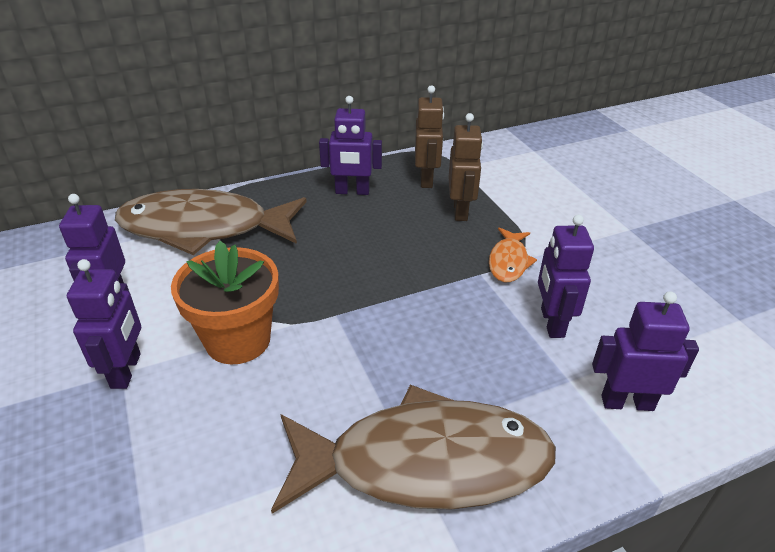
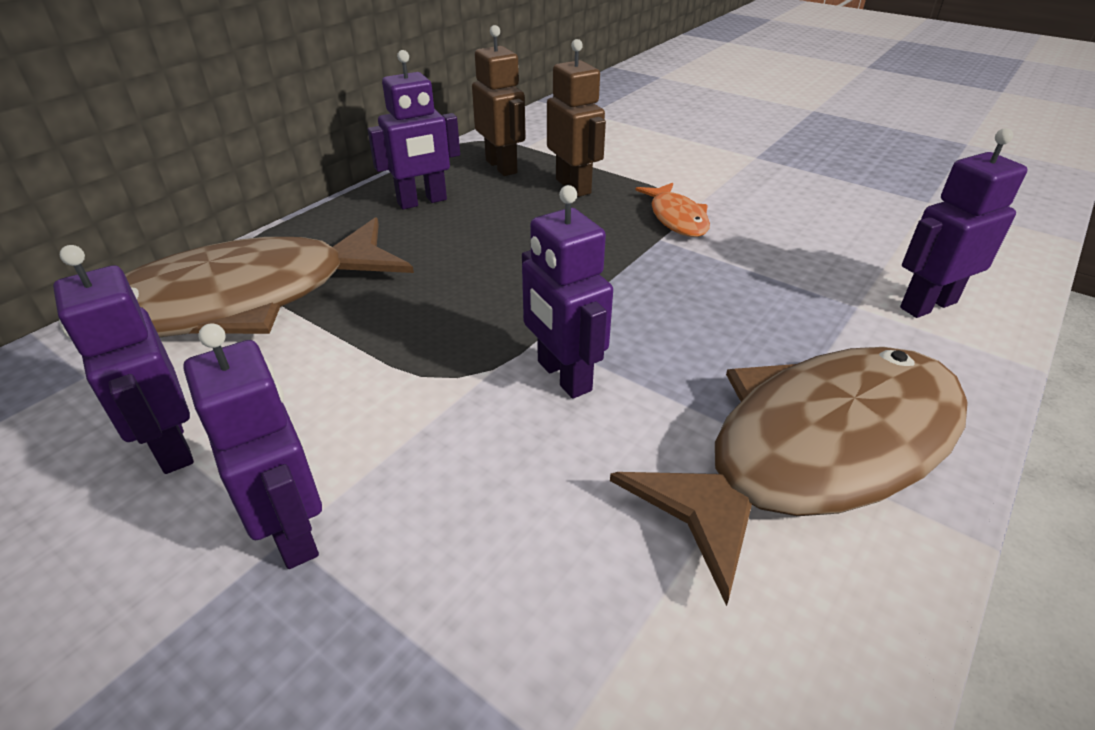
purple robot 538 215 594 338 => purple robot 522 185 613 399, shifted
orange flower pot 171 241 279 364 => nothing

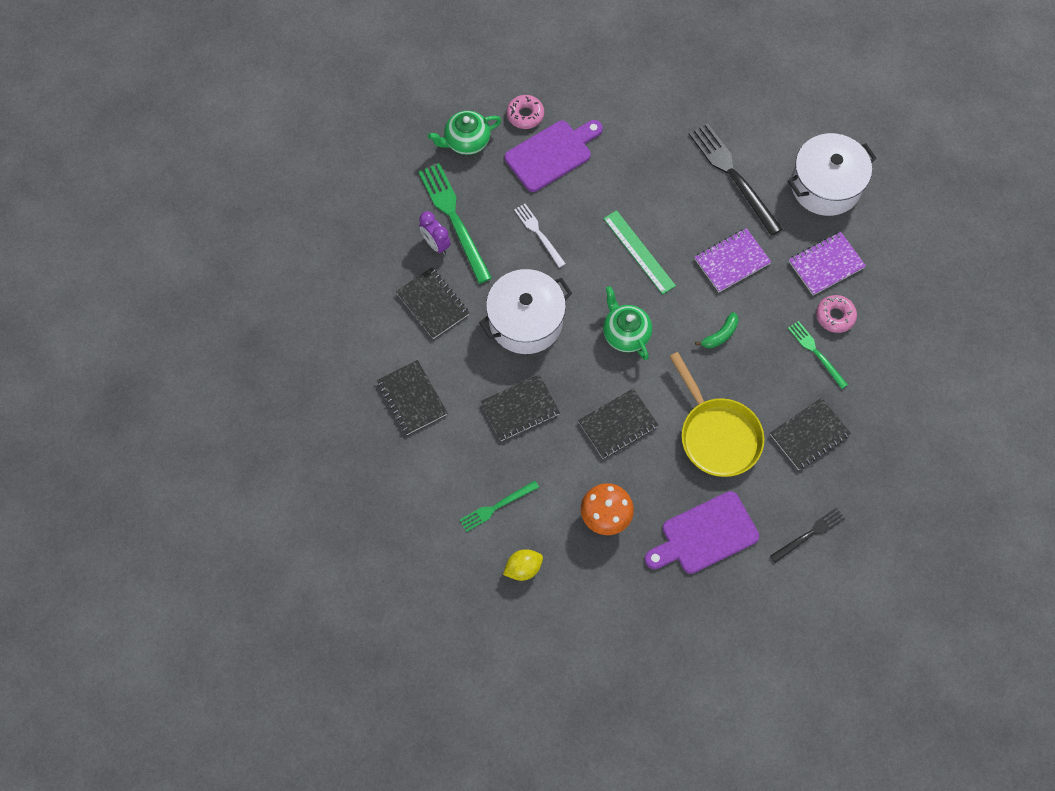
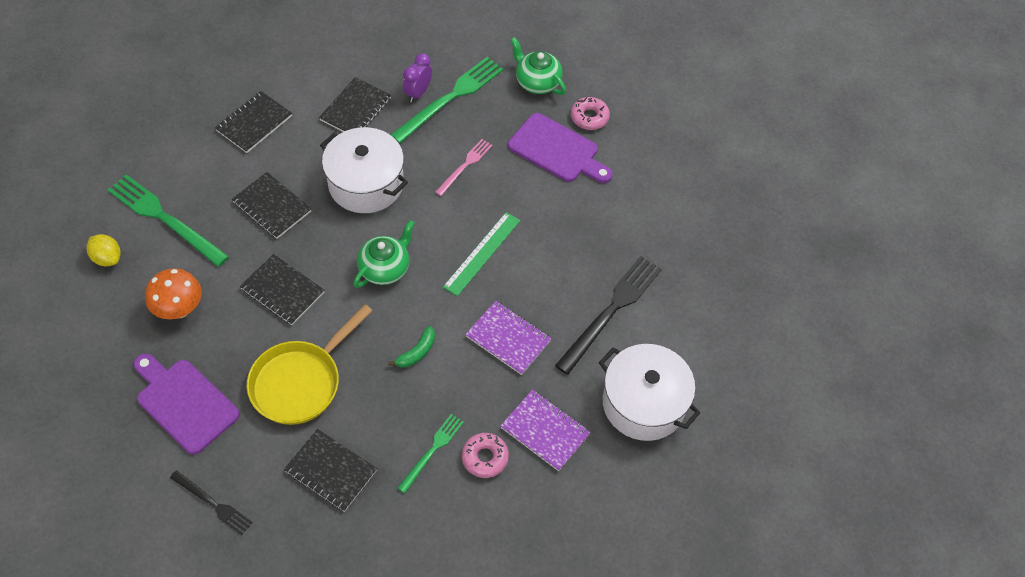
green fork 460 481 539 532 => green fork 108 175 229 267, x1.79
green banana 695 312 739 348 => green banana 388 326 435 367, 75 degrees counterclockwise
white fork 514 204 566 268 => pink fork 435 139 493 196

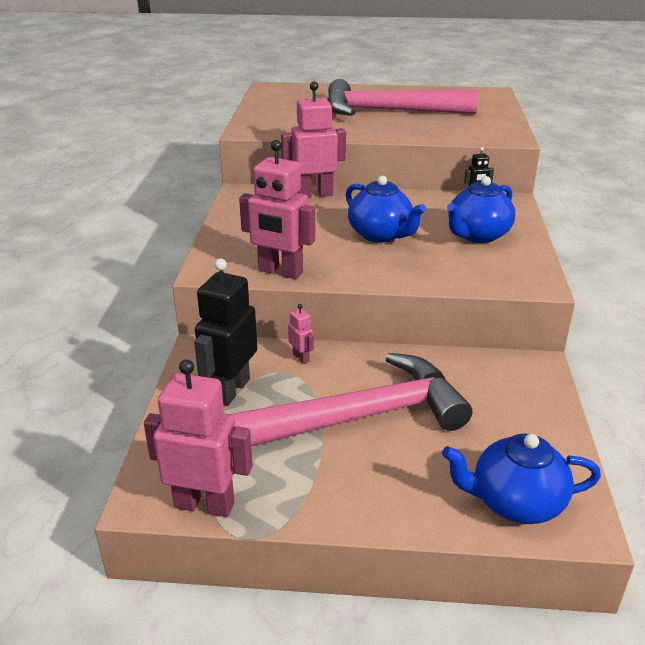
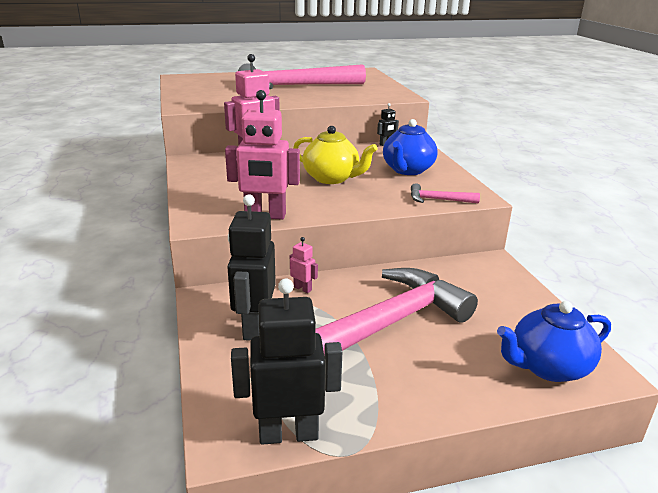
pink robot 144 359 253 517 => black robot 231 279 342 445
blue teapot 346 176 426 243 => yellow teapot 293 126 378 184
nothing => pink hammer 411 183 480 204

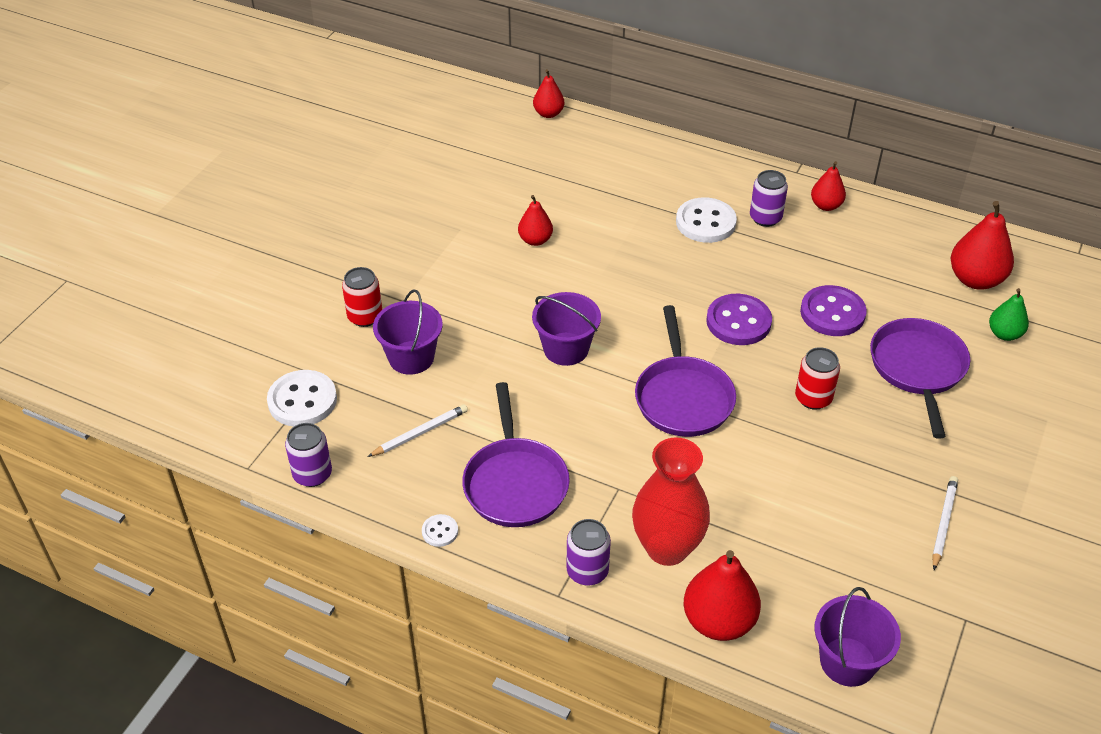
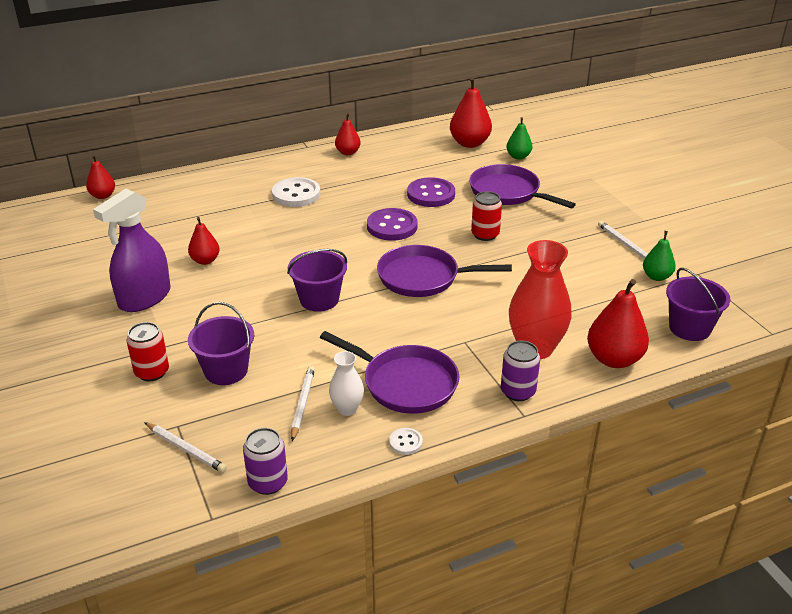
nothing => purple spray bottle 93 188 171 312
white button 267 370 337 427 => white pencil 144 422 227 473
nothing => white vase 329 351 364 416
purple pan 635 305 736 437 => purple pan 377 245 512 297, 150 degrees clockwise
nothing => green pear 643 231 676 281
purple can 750 170 788 227 => nothing

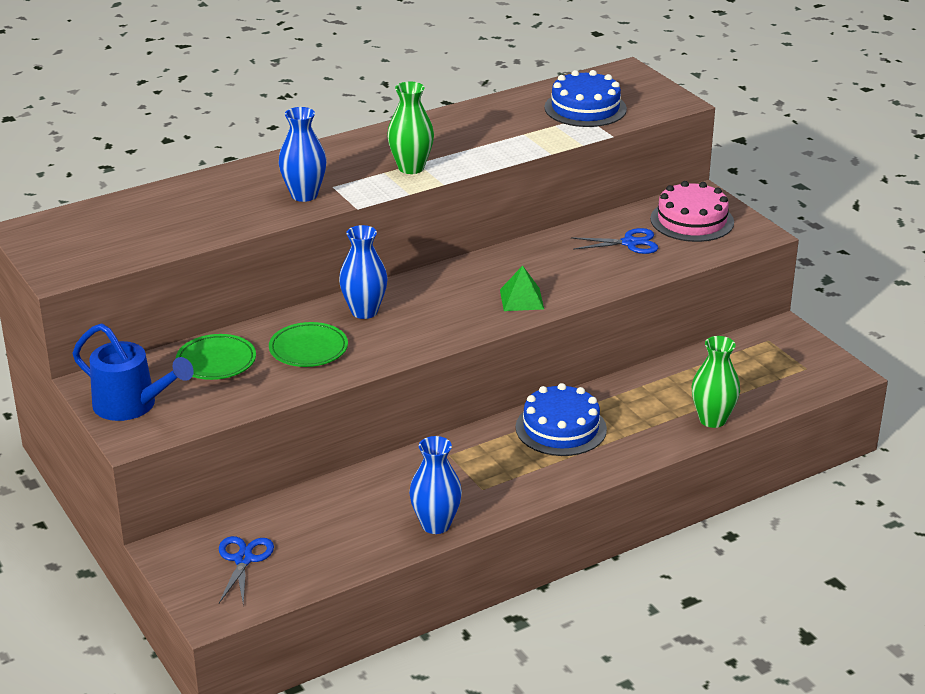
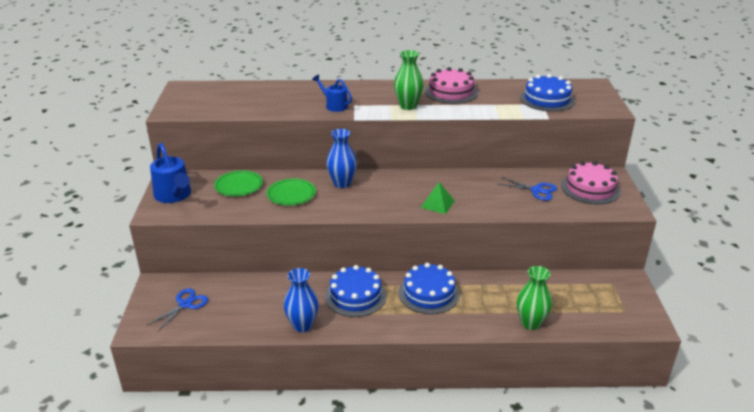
blue vase 279 107 327 202 => blue watering can 312 75 352 112
nothing => blue cake 325 265 386 317
nothing => pink cake 425 67 478 104

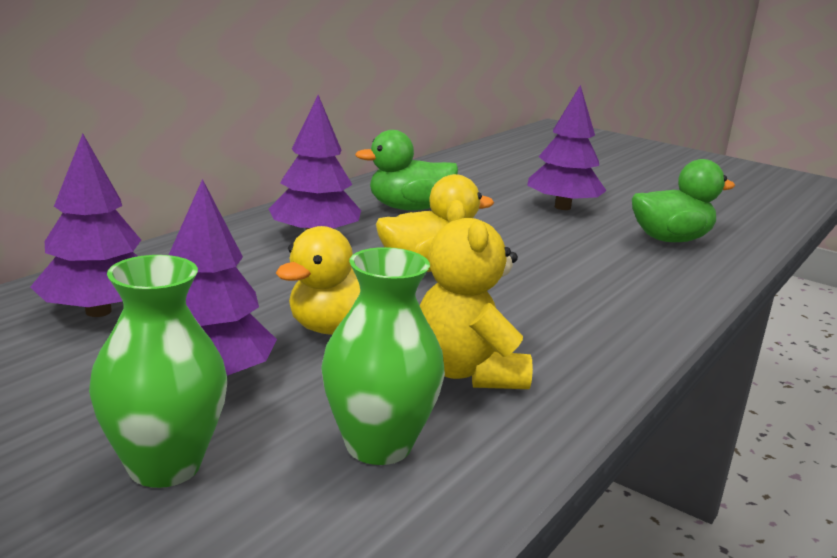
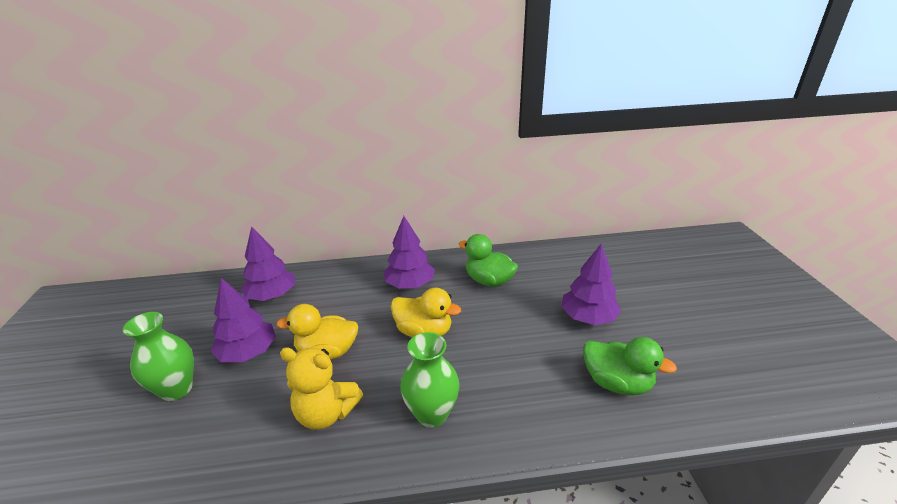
yellow teddy bear 420 200 533 389 => yellow teddy bear 280 347 363 430, 105 degrees counterclockwise
green vase 321 247 445 465 => green vase 400 332 460 428, shifted

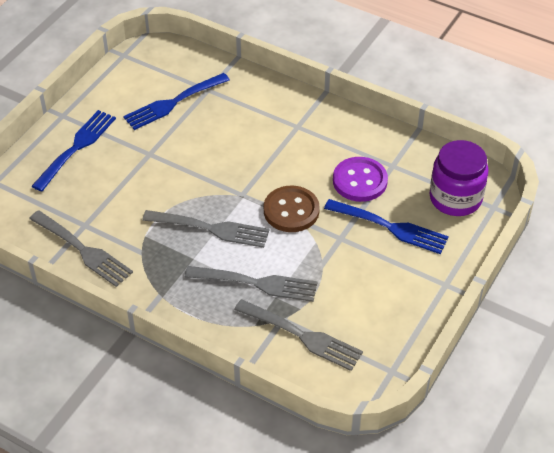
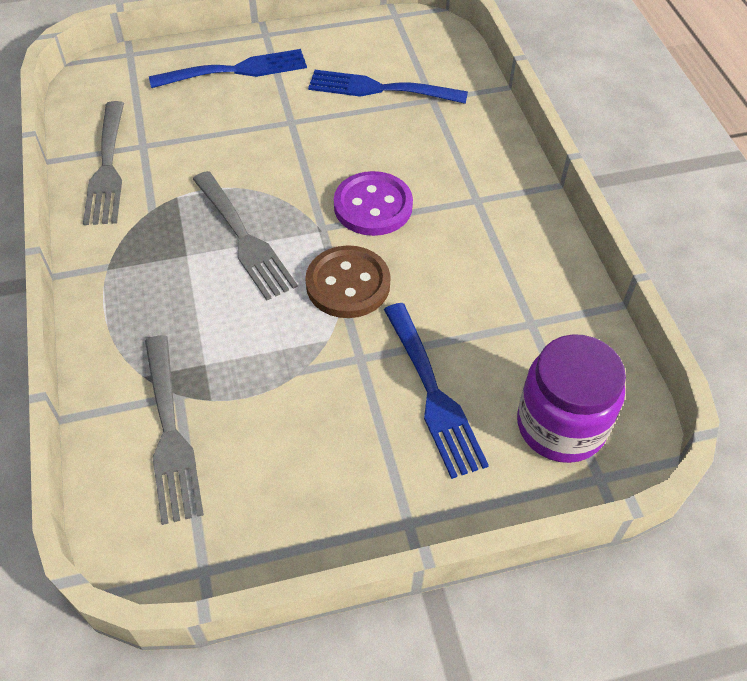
purple button 333 157 388 202 => purple button 334 171 413 236, shifted
grey fork 185 266 318 302 => nothing

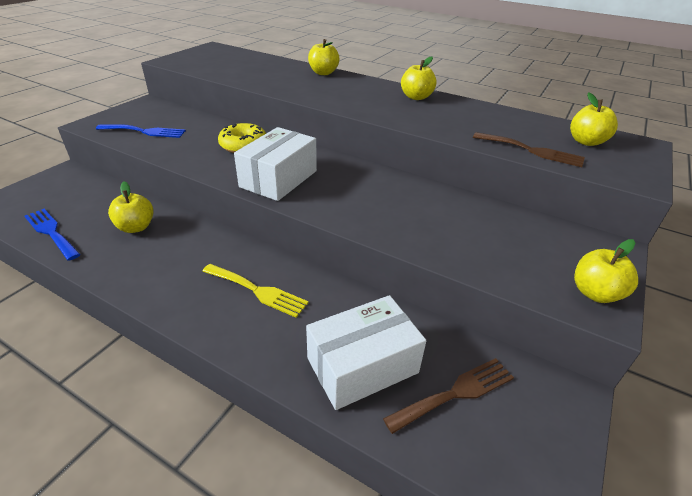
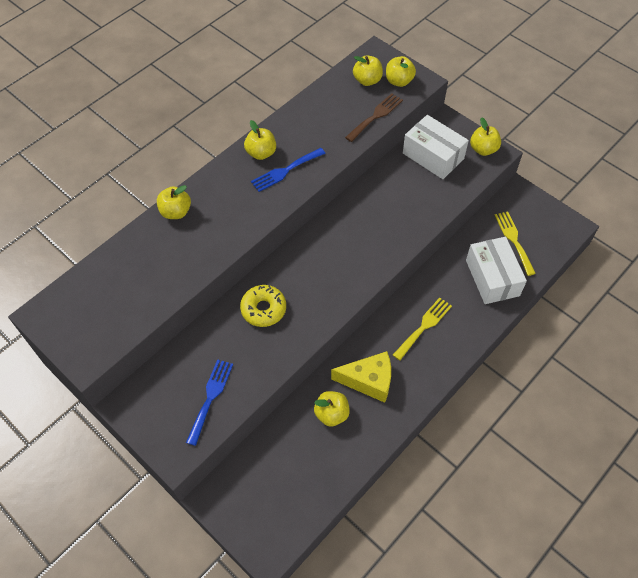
blue fork 25 209 81 261 => blue fork 251 148 326 192, shifted
nothing => yellow cheese 331 351 391 403
nothing => yellow apple 386 56 416 87
white box 234 127 317 201 => white box 403 115 469 179, shifted
brown fork 383 358 514 434 => yellow fork 495 211 536 276

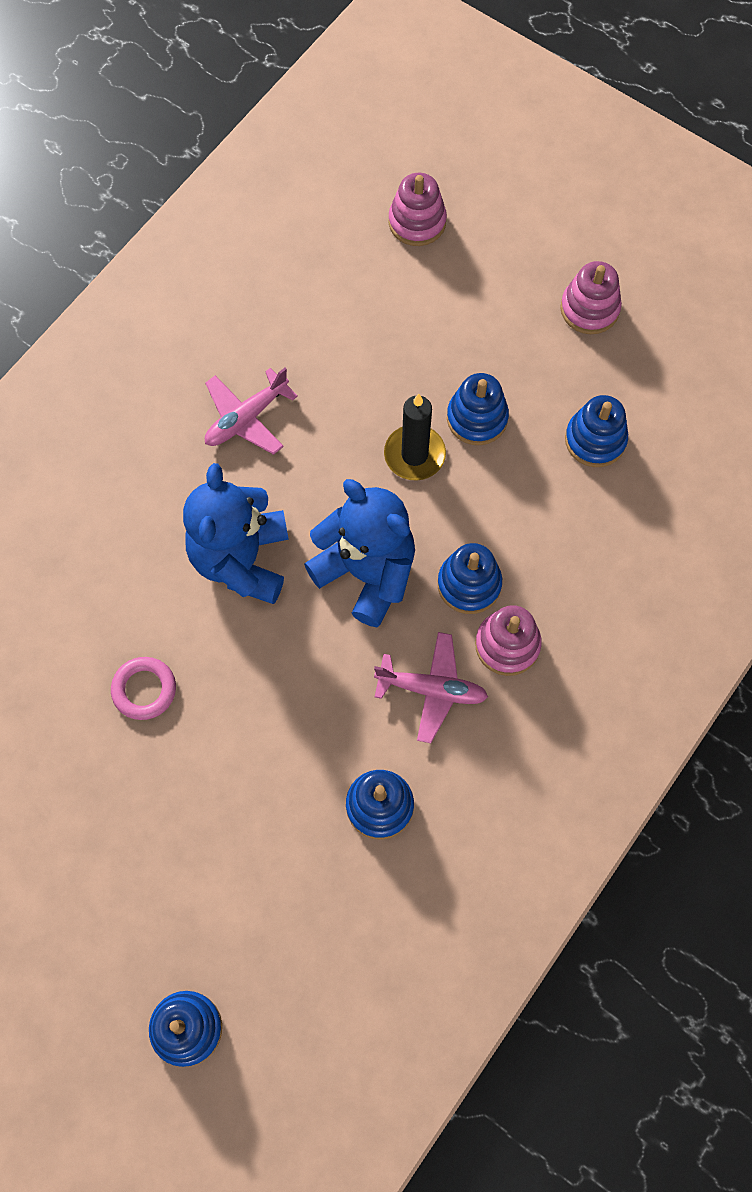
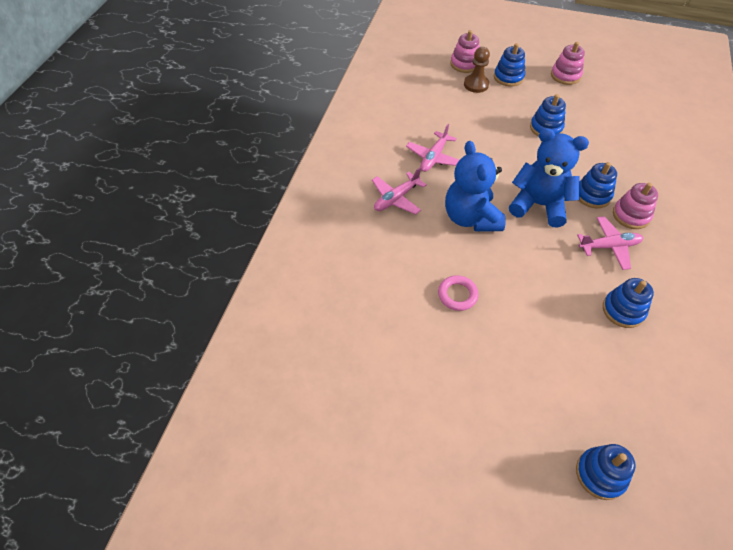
nothing => pink plane 372 168 427 215
nothing => brown pawn 464 47 490 93
blue stacking toy 565 395 628 467 => blue stacking toy 494 43 525 87, shifted
black candle 384 394 446 481 => nothing

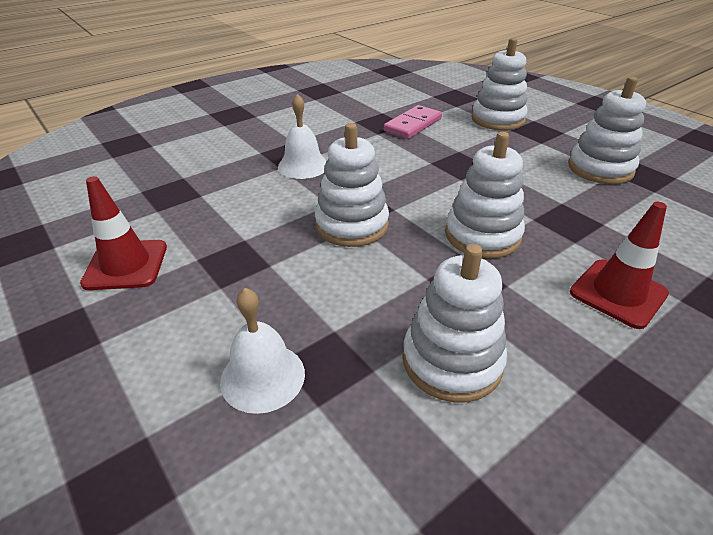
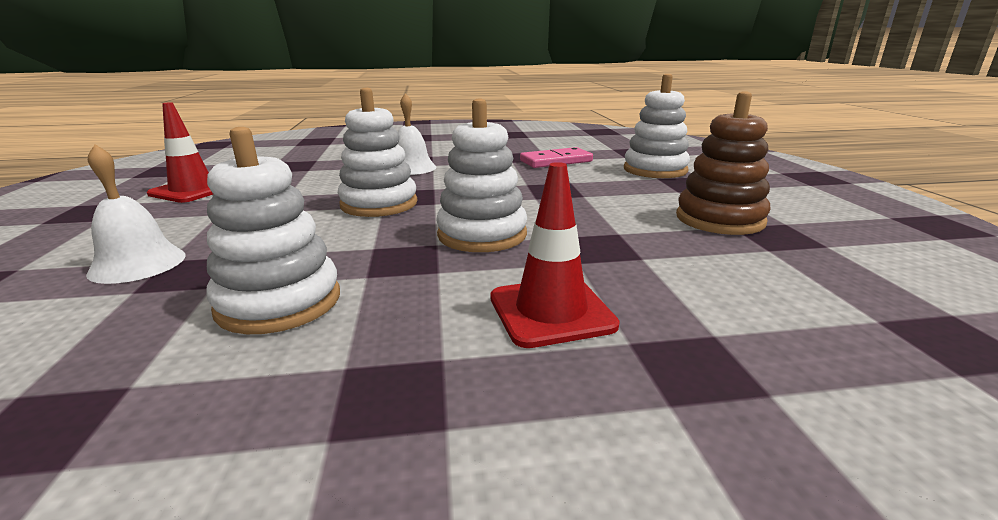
white stacking toy 568 77 646 184 => brown stacking toy 676 91 771 235

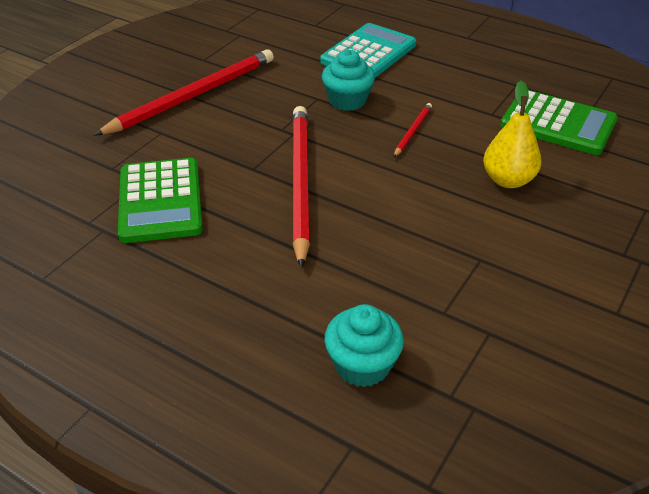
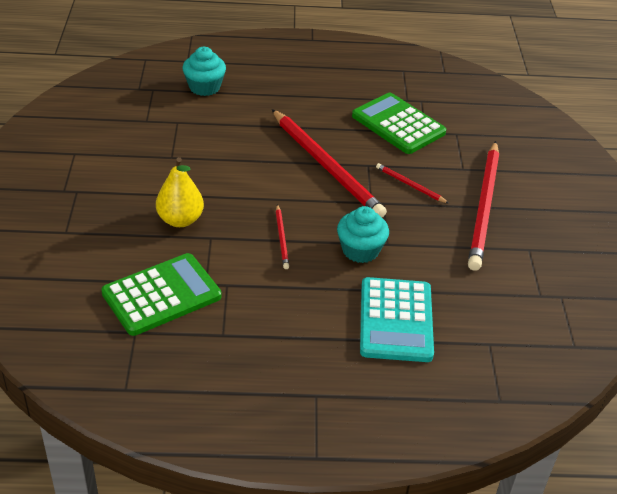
green calculator 500 90 618 155 => green calculator 101 253 221 336, 150 degrees clockwise
nothing => red pencil 376 163 448 203

